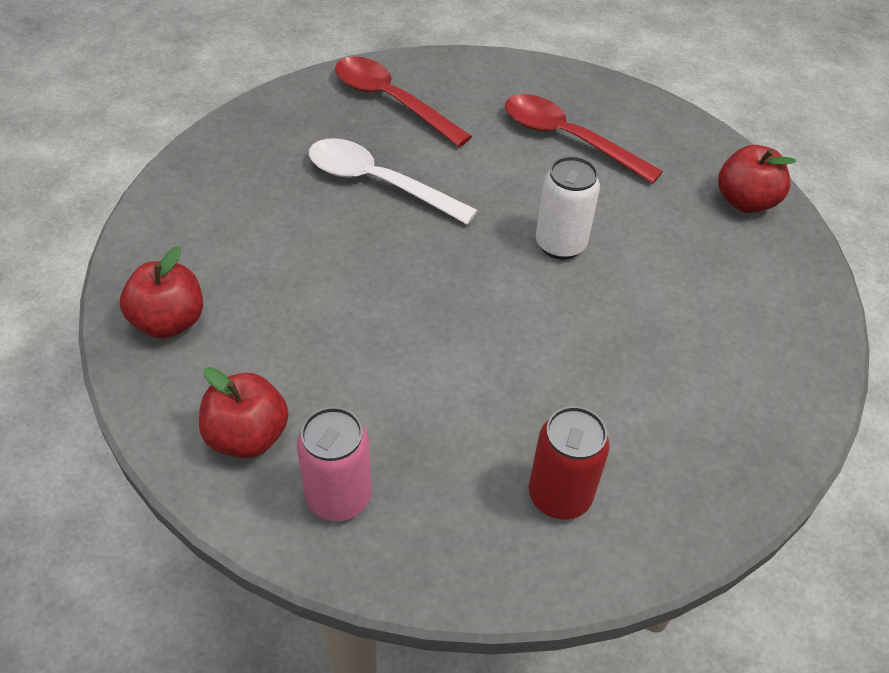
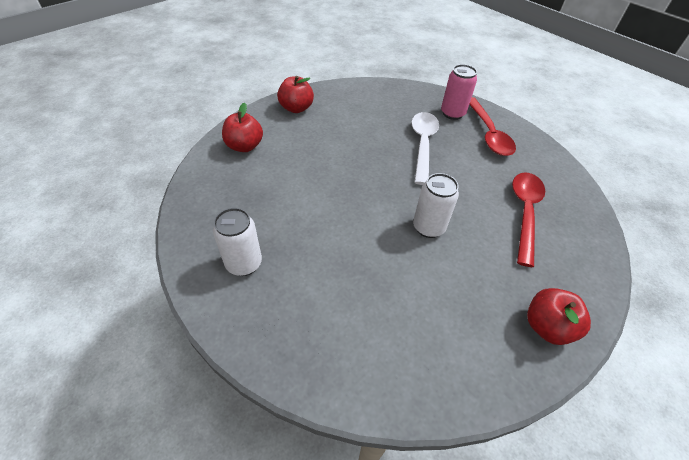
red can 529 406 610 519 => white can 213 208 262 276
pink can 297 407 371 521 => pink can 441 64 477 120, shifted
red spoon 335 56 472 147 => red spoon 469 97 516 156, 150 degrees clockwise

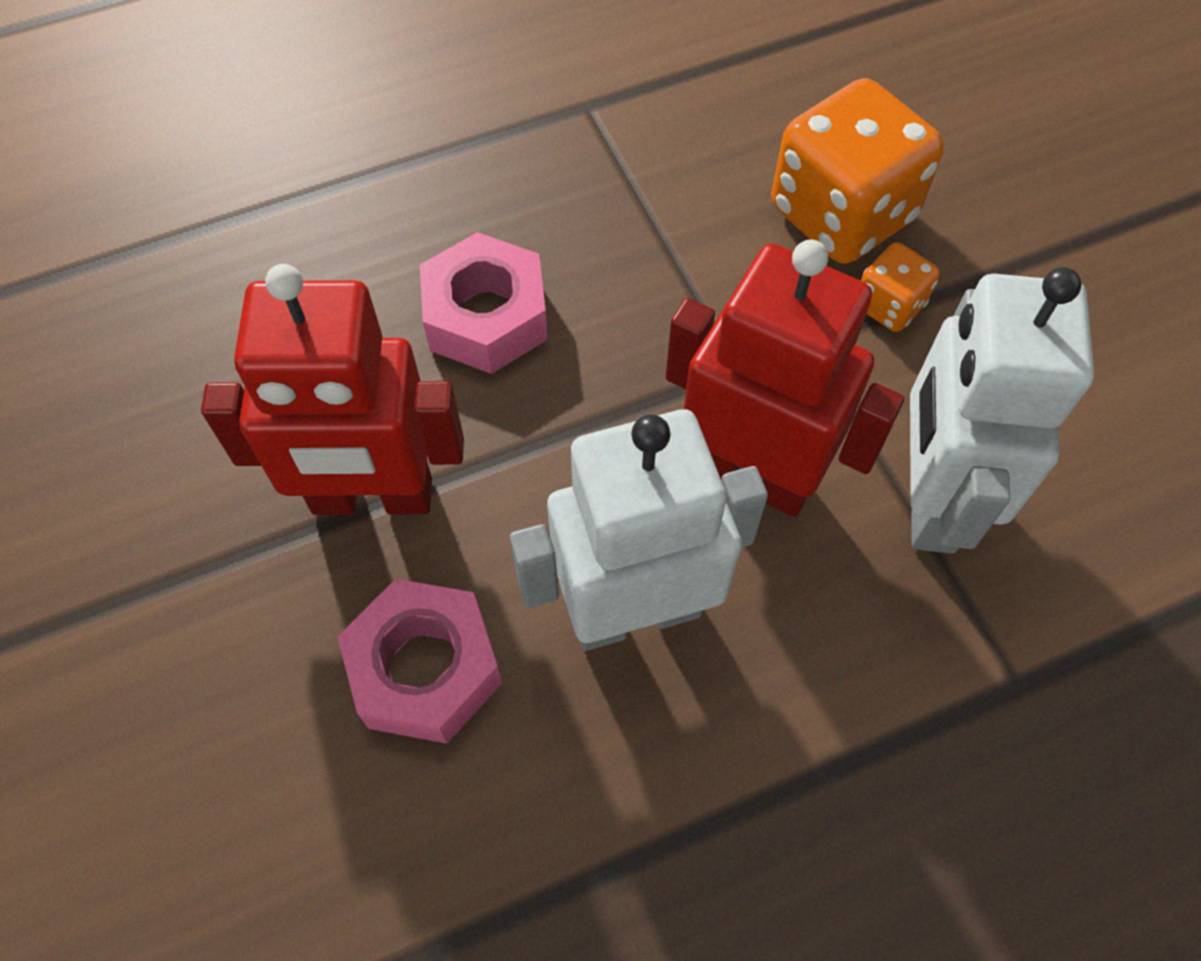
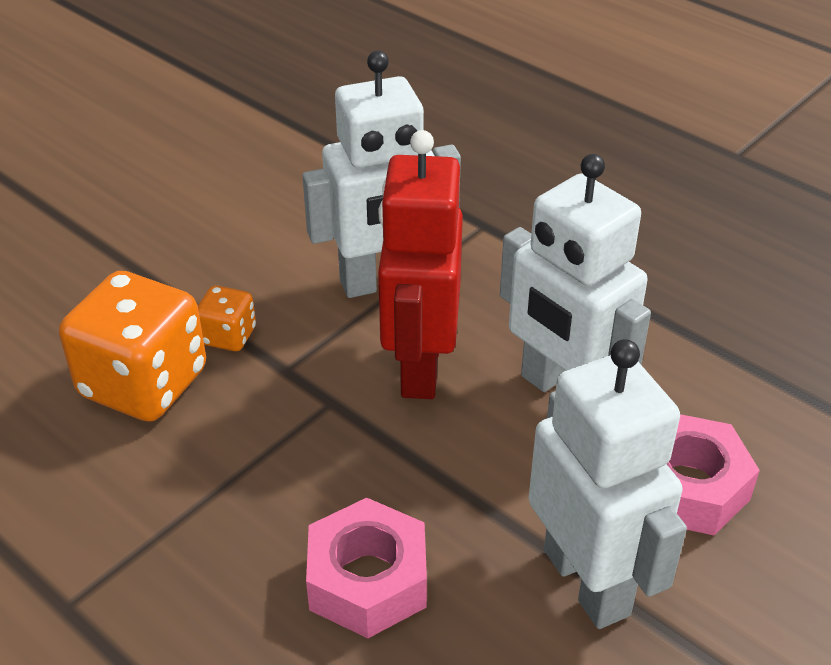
red robot 201 264 464 515 => white robot 529 339 687 629

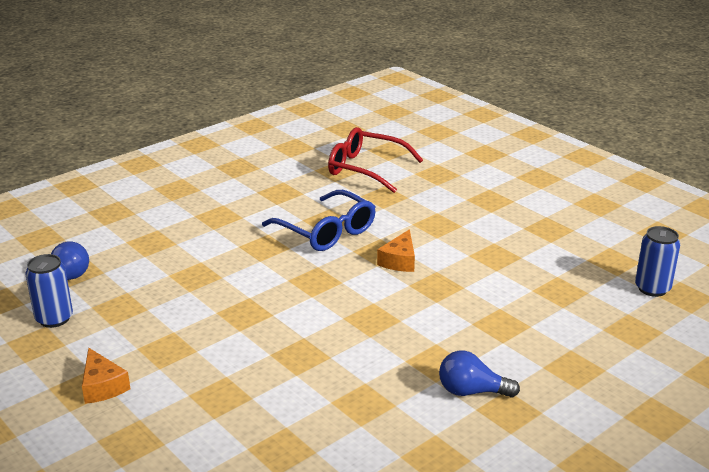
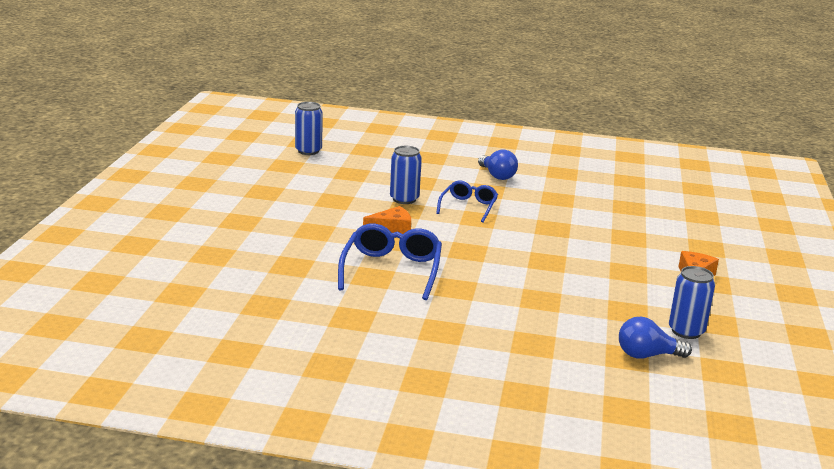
nothing => blue can 390 146 422 204
nothing => blue glasses 436 181 498 222
red glasses 328 127 423 193 => nothing

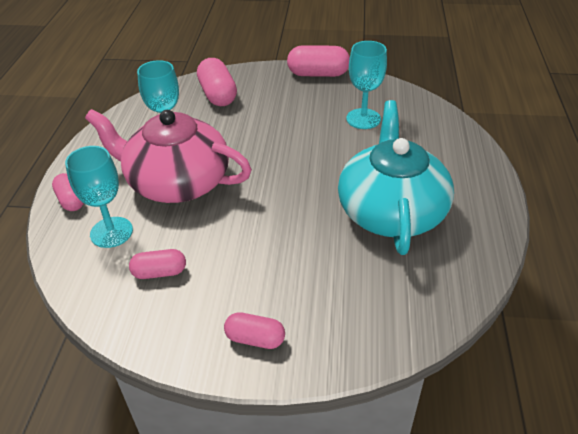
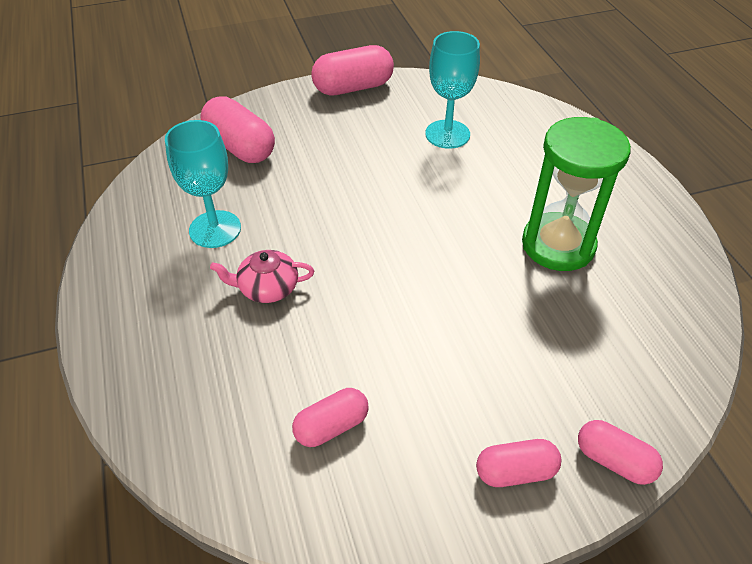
pink teapot 85 109 252 203 => pink teapot 210 250 314 303, x0.41
turquoise teapot 338 100 454 255 => green hourglass 522 117 631 271
pink capsule 52 173 84 211 => pink capsule 578 420 663 485, shifted
turquoise goblet 65 146 133 248 => nothing

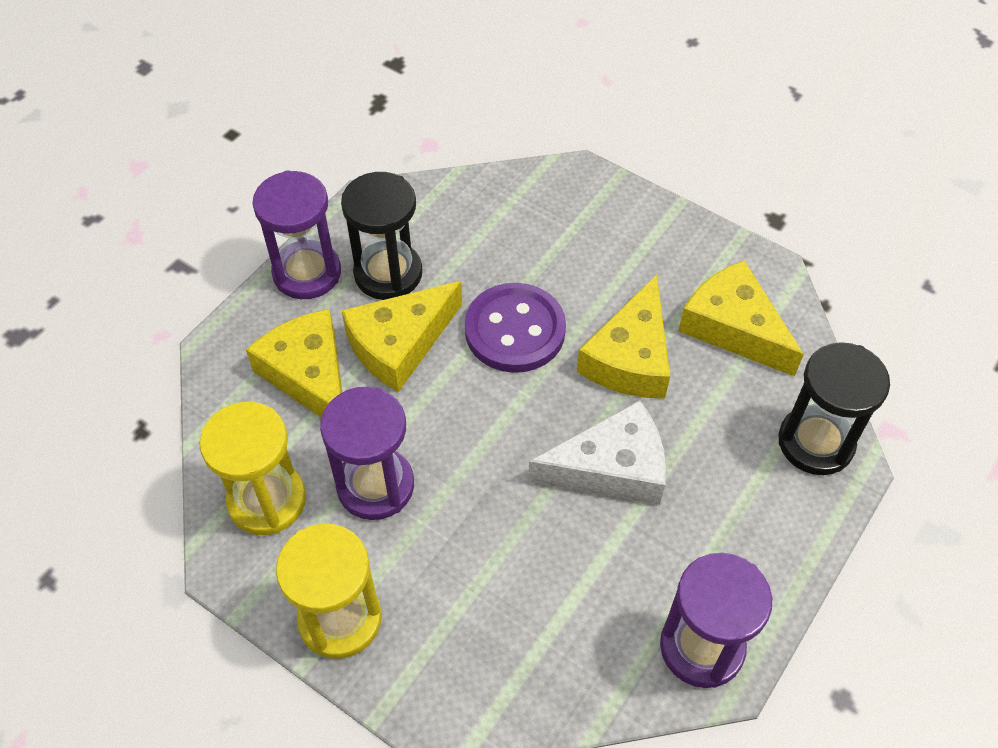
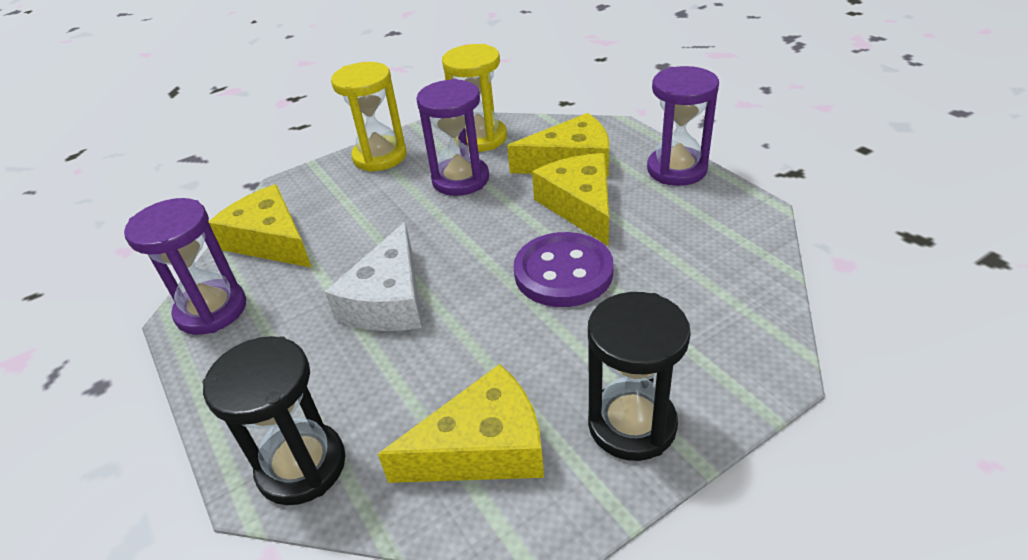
yellow cheese 577 275 670 399 => yellow cheese 209 184 312 268, shifted
black hourglass 341 172 422 300 => black hourglass 588 292 691 461, shifted

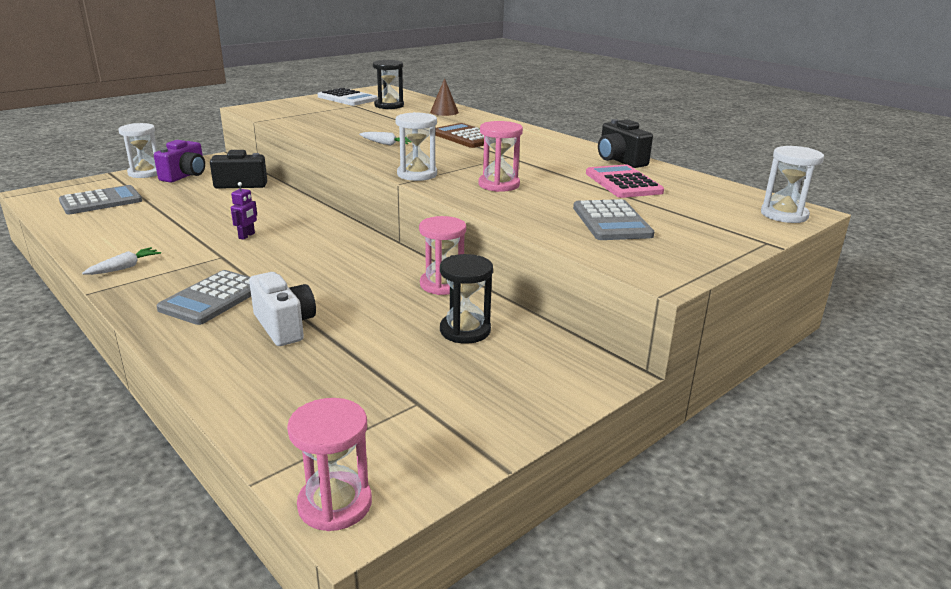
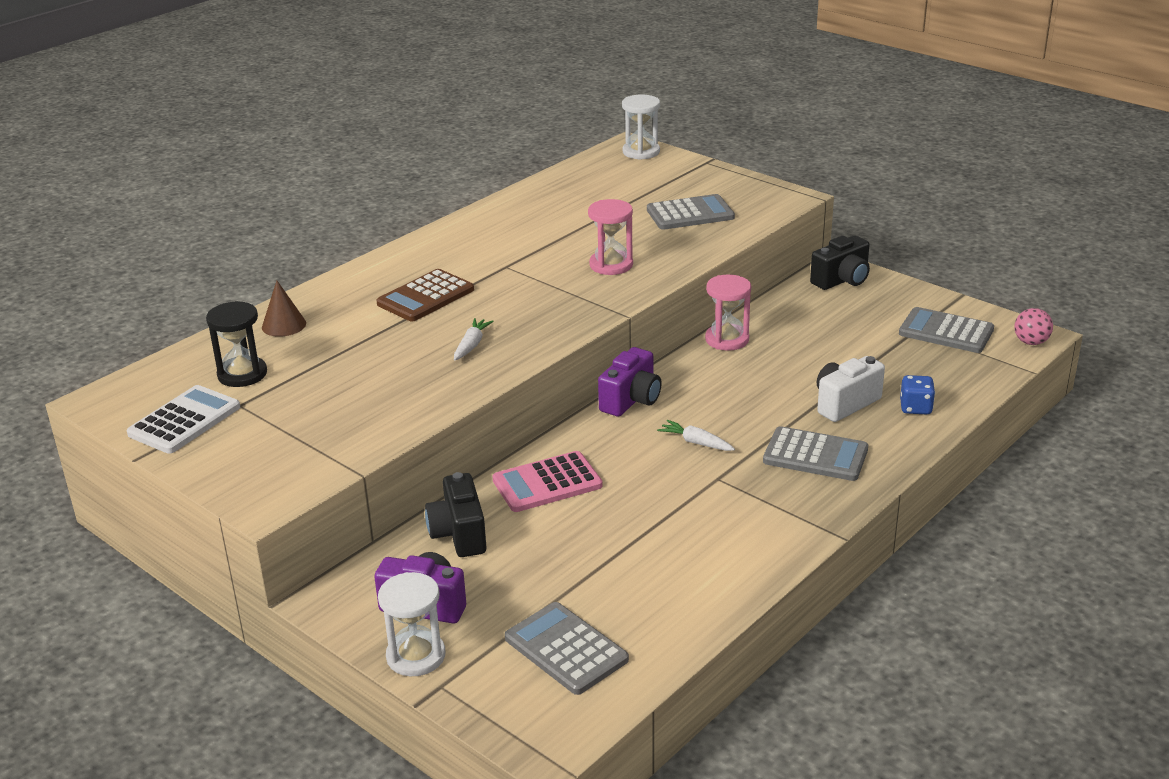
pink calculator 586 165 664 198 => pink calculator 492 451 603 512, shifted
nothing => purple camera 598 347 662 417
white carrot 82 247 161 275 => white carrot 657 420 735 451, shifted
black camera 598 119 653 168 => black camera 810 235 870 290, shifted
nothing => grey calculator 899 307 994 353
nothing => blue dice 900 375 935 414
pink hourglass 287 398 372 531 => pink ball 1014 308 1053 345
purple robot 231 182 257 240 => nothing
white hourglass 396 112 437 181 => nothing
black hourglass 440 254 493 344 => nothing

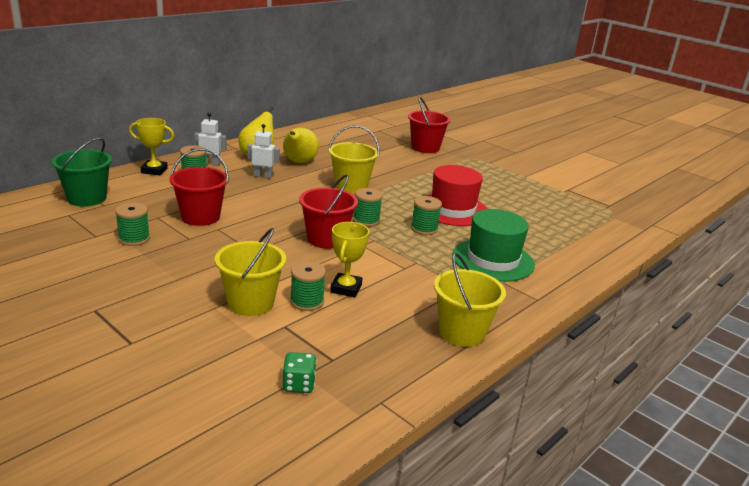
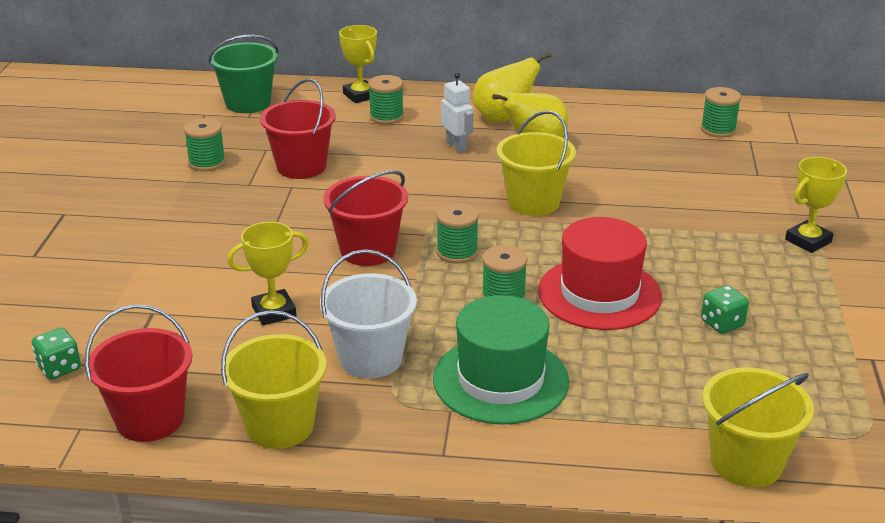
red bucket 408 97 451 153 => red bucket 85 304 192 442, shifted
nothing => white bucket 320 249 417 379
green spool 290 261 326 311 => green spool 701 87 741 138, shifted
nothing => green dice 701 285 749 334
yellow bucket 215 228 286 316 => yellow bucket 702 367 814 488, shifted
nothing => yellow trophy 785 157 847 253
white robot 194 112 227 166 => nothing

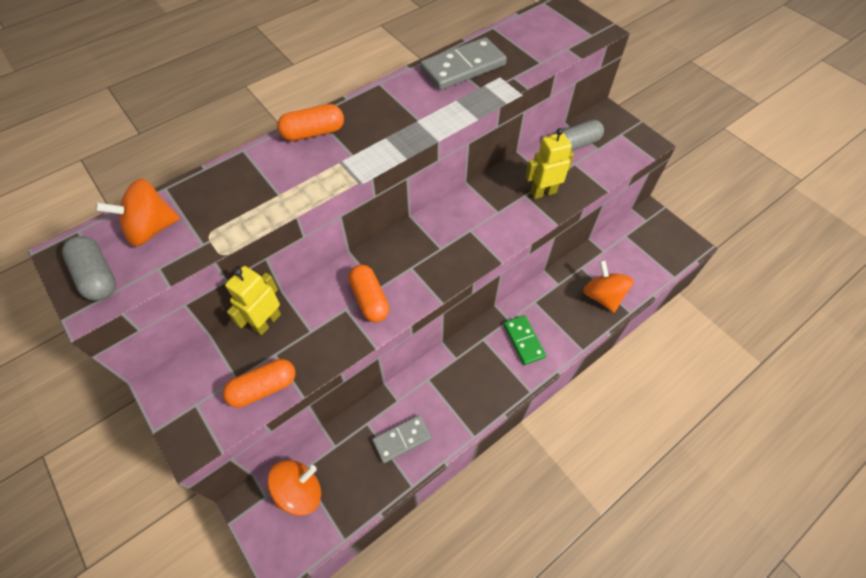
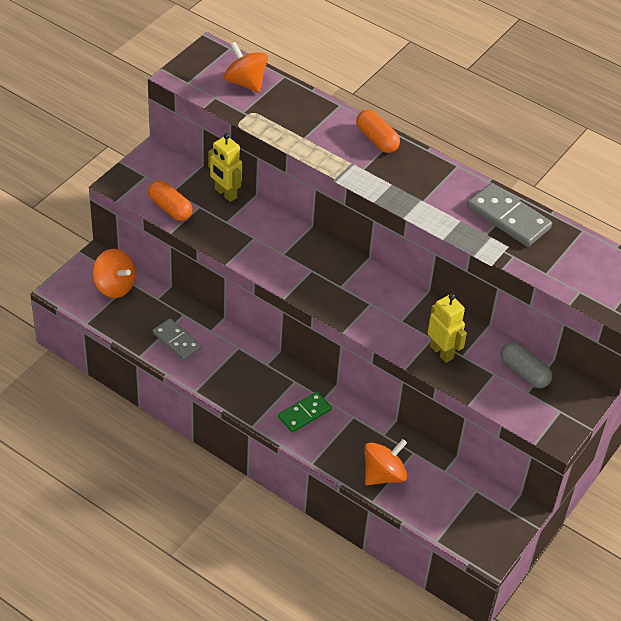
yellow robot 225 266 281 335 => yellow robot 208 133 242 202, 150 degrees counterclockwise
grey capsule 62 236 116 301 => nothing
orange capsule 349 265 389 322 => nothing

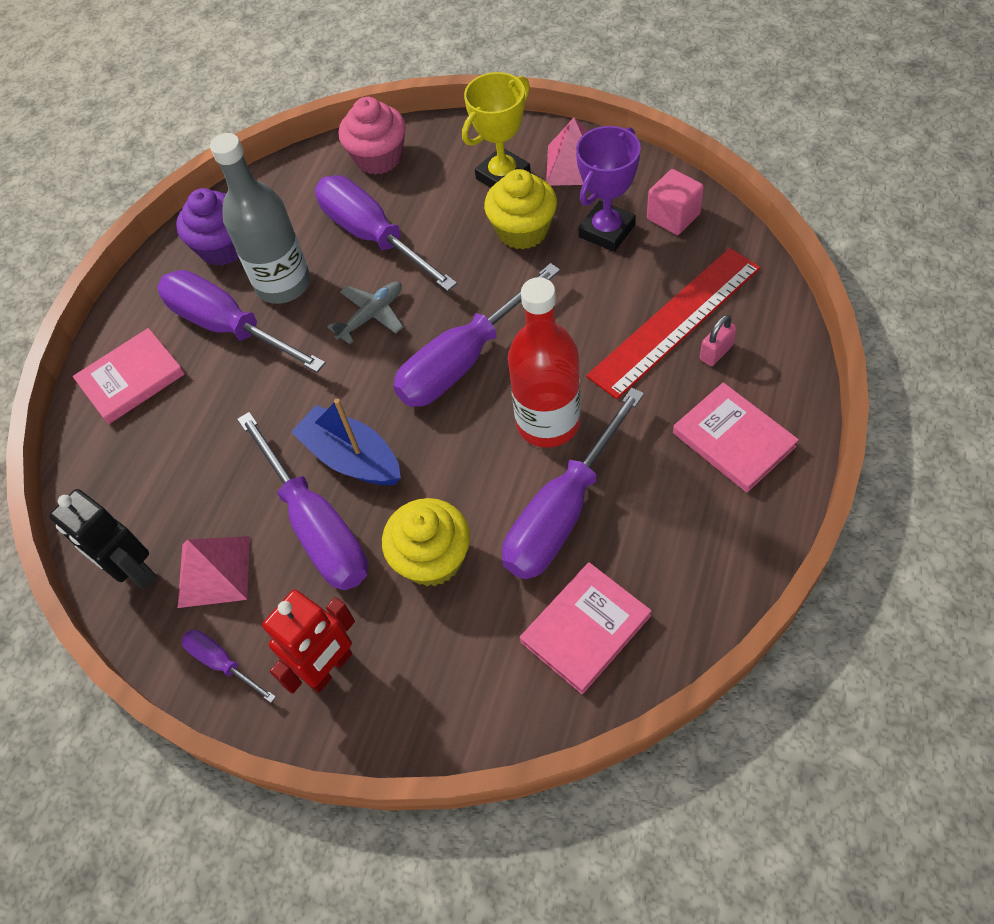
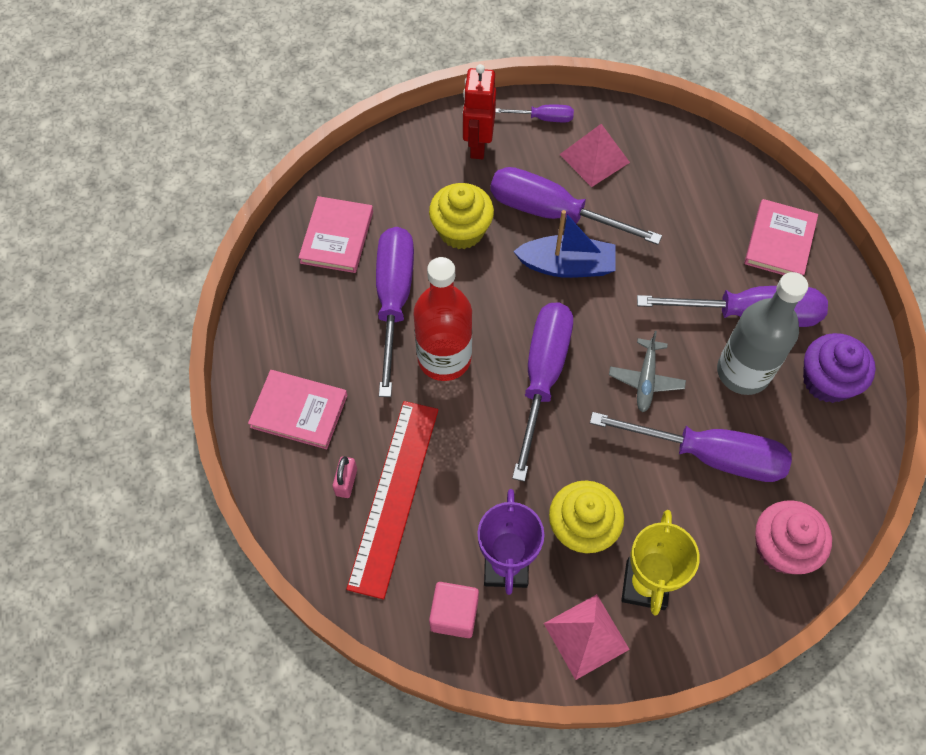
black robot 49 489 157 590 => nothing

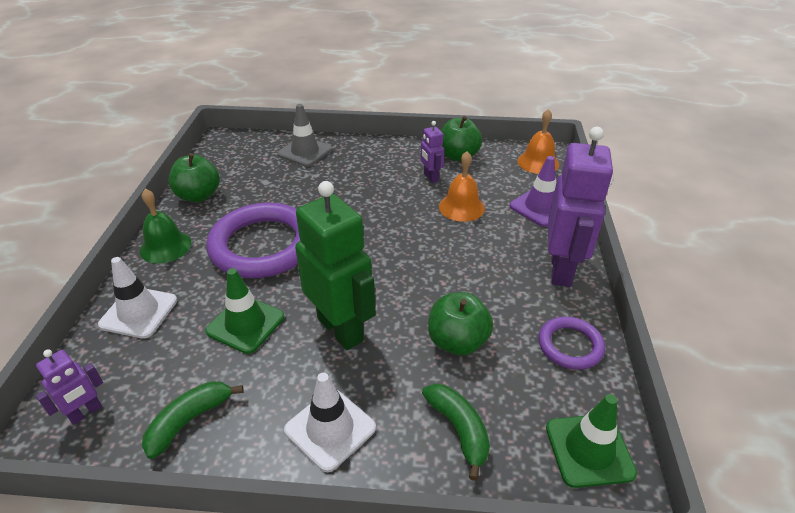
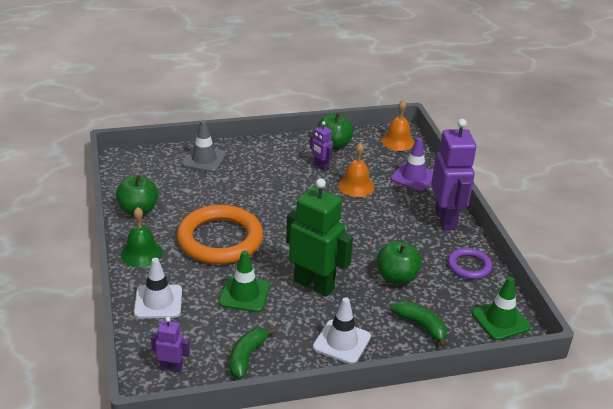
purple robot 36 349 103 425 => purple robot 151 317 190 372, 105 degrees counterclockwise
purple ring 207 203 300 278 => orange ring 177 205 263 264

